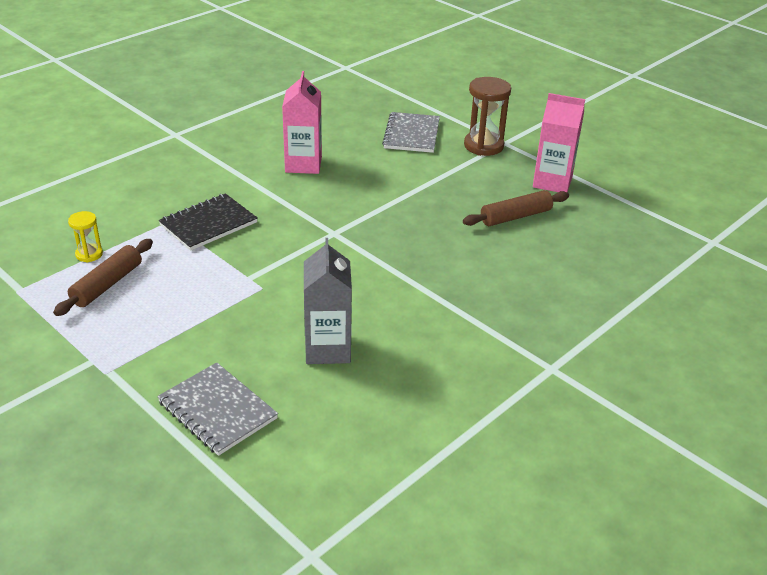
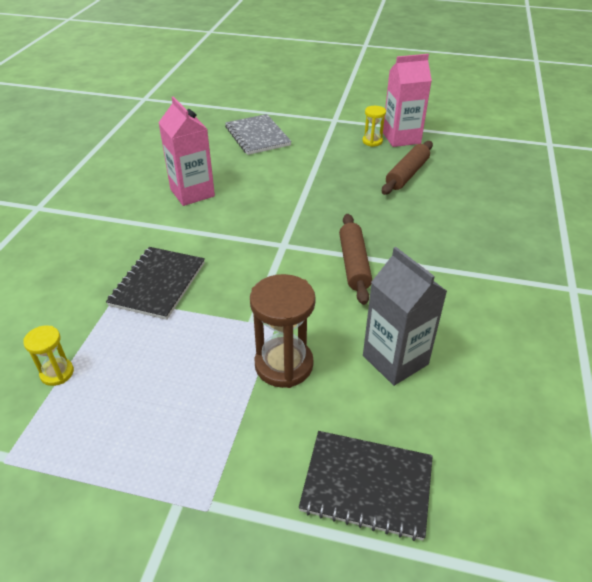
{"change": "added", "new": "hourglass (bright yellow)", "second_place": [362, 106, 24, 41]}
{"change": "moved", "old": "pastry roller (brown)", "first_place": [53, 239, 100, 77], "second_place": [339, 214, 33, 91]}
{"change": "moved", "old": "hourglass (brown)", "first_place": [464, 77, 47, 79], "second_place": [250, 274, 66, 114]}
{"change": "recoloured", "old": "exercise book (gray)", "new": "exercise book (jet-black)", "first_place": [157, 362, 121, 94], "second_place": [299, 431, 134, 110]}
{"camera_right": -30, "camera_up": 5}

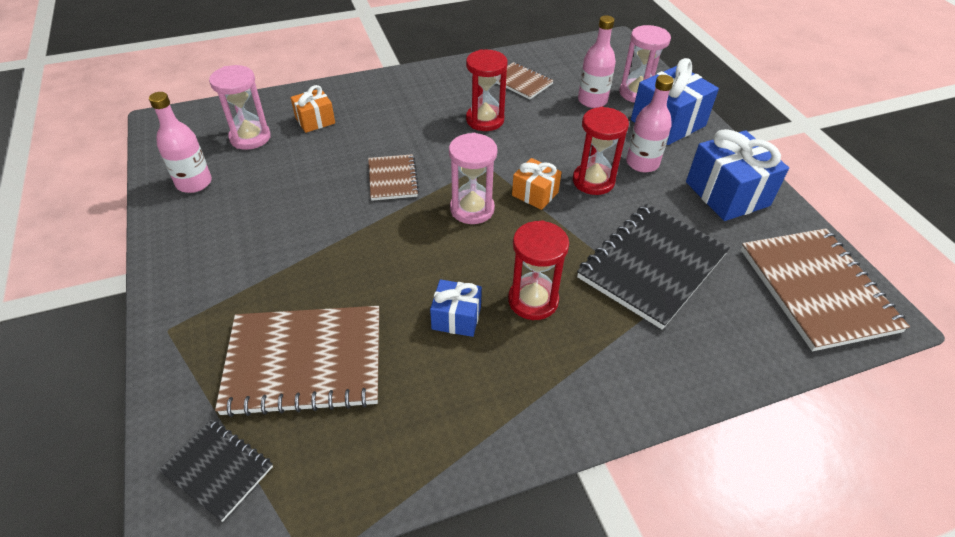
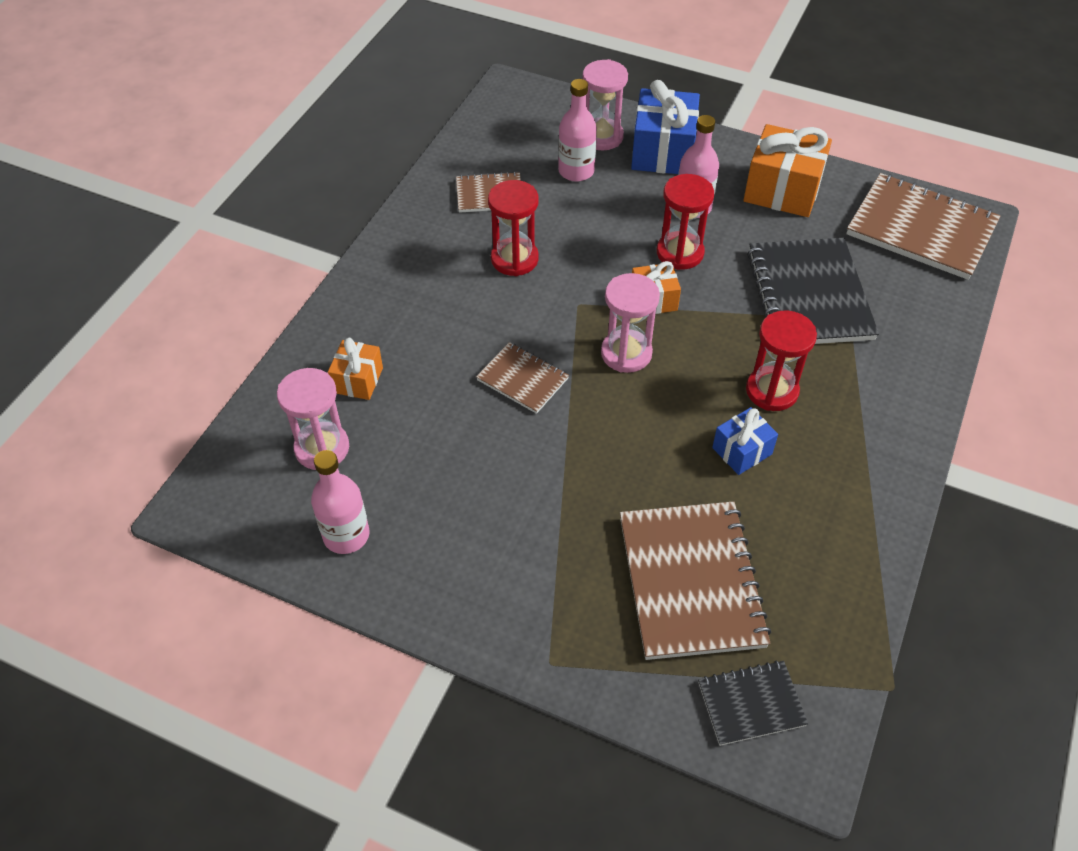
{"change": "recoloured", "old": "wrapped gift (royal blue)", "new": "wrapped gift (bright orange)", "first_place": [686, 129, 103, 92], "second_place": [744, 124, 88, 93]}
{"change": "turned", "old": "exercise book (brown)", "first_place": [215, 306, 164, 111], "second_place": [620, 501, 151, 159], "degrees": -45}
{"camera_right": -45, "camera_up": 5}

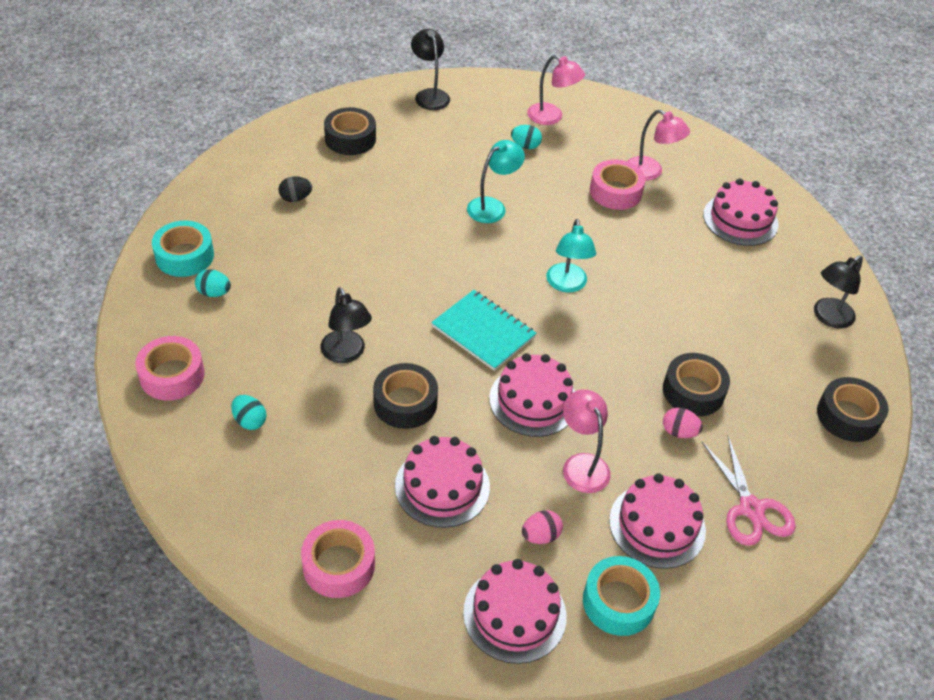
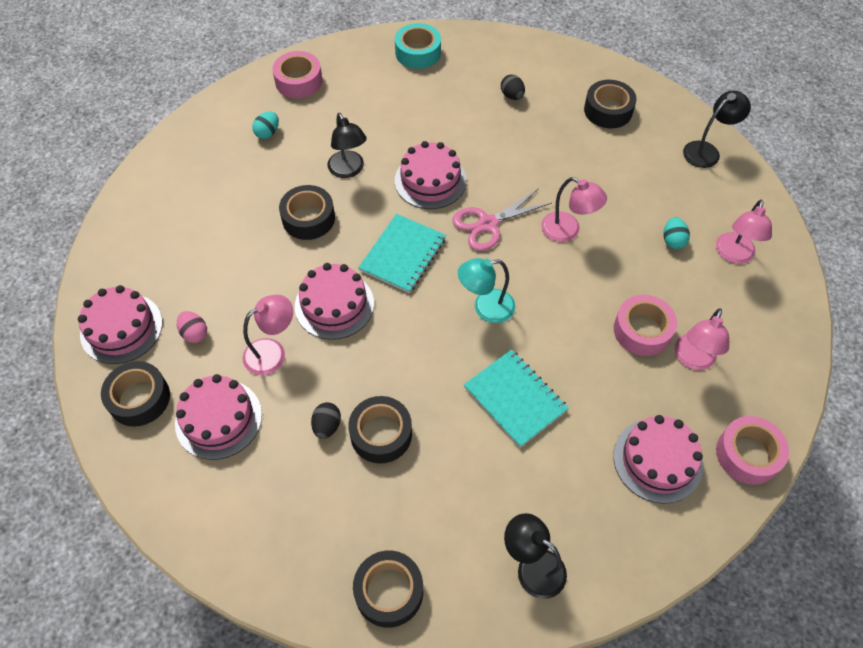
{"change": "removed", "old": "egg (turquoise)", "first_place": [195, 269, 36, 28]}
{"change": "added", "new": "exercise book (turquoise)", "second_place": [464, 349, 105, 98]}
{"change": "moved", "old": "tape (pink)", "first_place": [301, 520, 74, 78], "second_place": [716, 416, 73, 69]}
{"change": "moved", "old": "gateau (pink)", "first_place": [395, 436, 95, 92], "second_place": [395, 141, 71, 68]}
{"change": "moved", "old": "scissors (pink)", "first_place": [702, 435, 94, 111], "second_place": [452, 189, 100, 62]}
{"change": "recoloured", "old": "desk lamp (turquoise)", "new": "desk lamp (pink)", "first_place": [467, 140, 58, 83], "second_place": [541, 177, 66, 65]}
{"change": "recoloured", "old": "tape (turquoise)", "new": "tape (jet-black)", "first_place": [583, 556, 77, 80], "second_place": [101, 361, 69, 66]}
{"change": "recoloured", "old": "egg (pink)", "new": "egg (jet-black)", "first_place": [663, 407, 40, 31], "second_place": [311, 402, 30, 37]}
{"change": "turned", "old": "desk lamp (jet-black)", "first_place": [320, 287, 52, 76], "second_place": [328, 113, 39, 65], "degrees": -75}
{"camera_right": 80, "camera_up": 10}

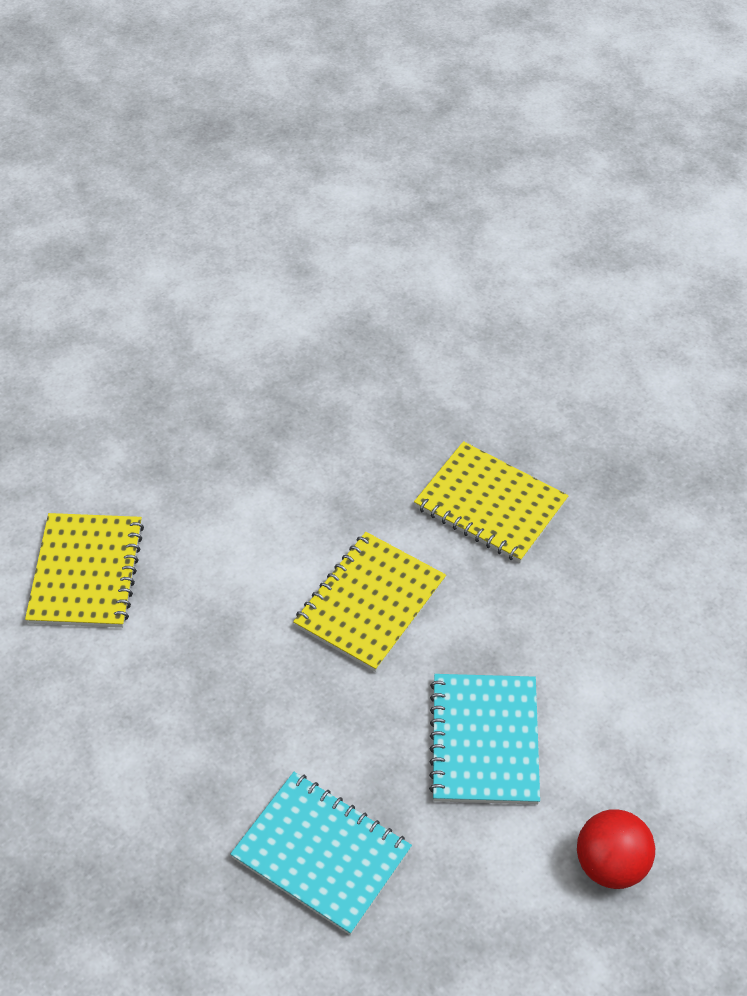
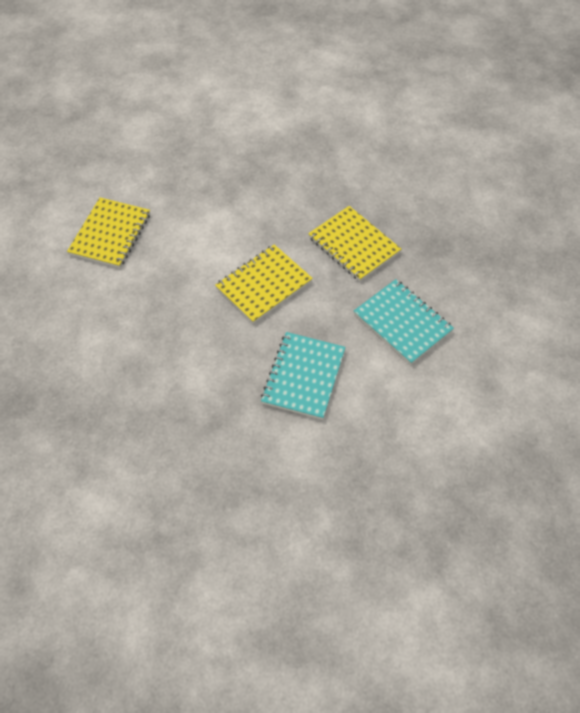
{"change": "removed", "old": "ball (scarlet)", "first_place": [577, 809, 78, 80]}
{"change": "moved", "old": "exercise book (turquoise)", "first_place": [230, 772, 182, 163], "second_place": [354, 279, 100, 86]}
{"camera_right": 15, "camera_up": 5}

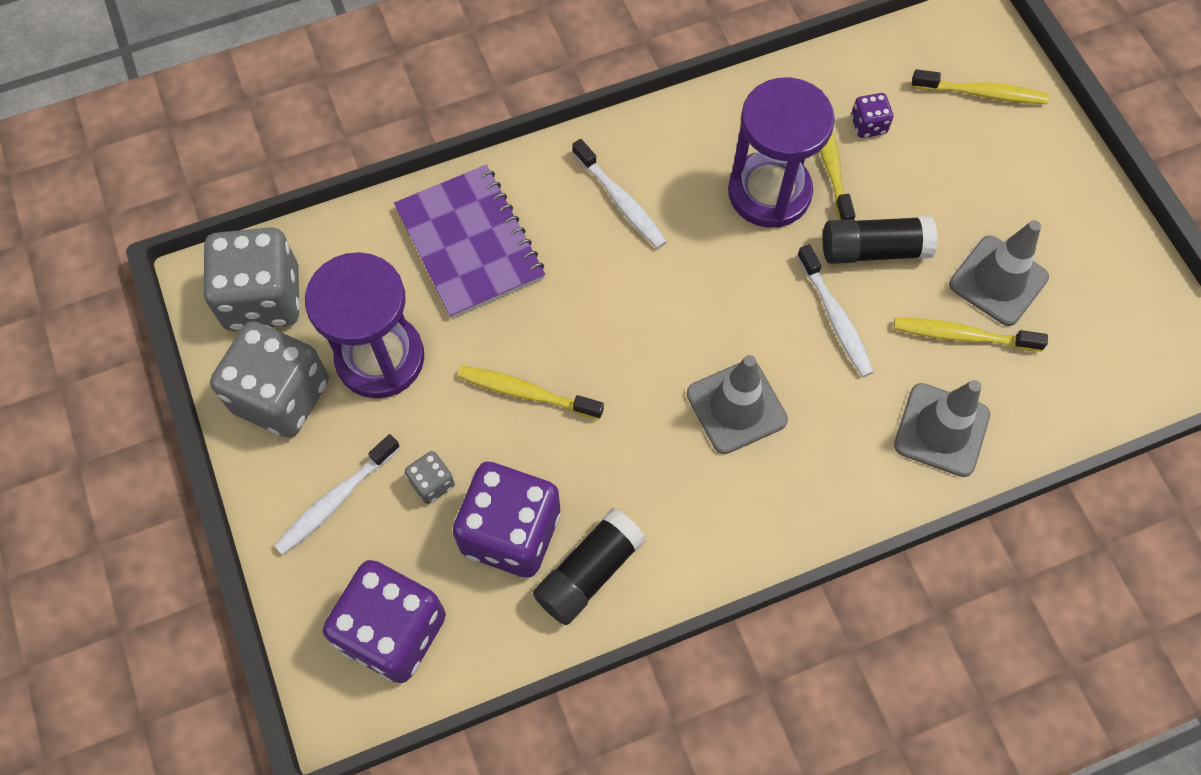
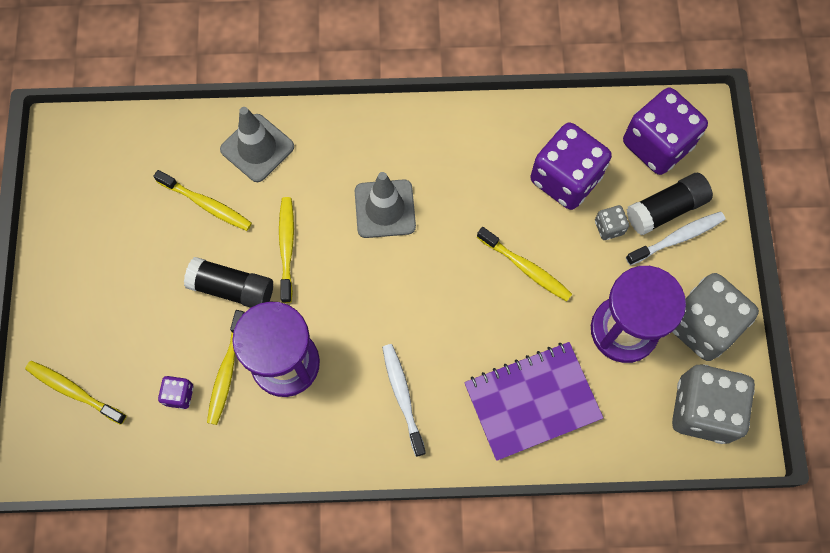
{"change": "removed", "old": "safety cone (gray)", "first_place": [949, 220, 100, 106]}
{"change": "moved", "old": "glue stick (jet-black)", "first_place": [533, 508, 113, 117], "second_place": [627, 173, 86, 62]}
{"change": "recoloured", "old": "toothbrush (white)", "new": "toothbrush (bright yellow)", "first_place": [797, 244, 77, 133], "second_place": [279, 197, 15, 106]}
{"change": "turned", "old": "exercise book (royal purple)", "first_place": [394, 165, 151, 154], "second_place": [464, 342, 139, 119], "degrees": 75}
{"camera_right": -160, "camera_up": 5}

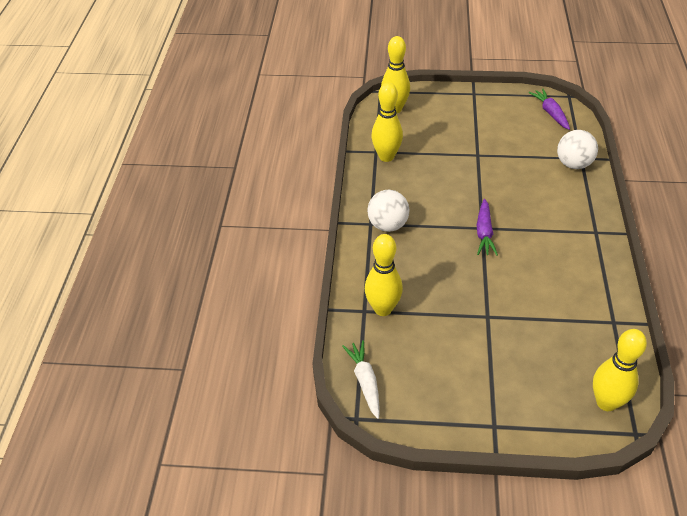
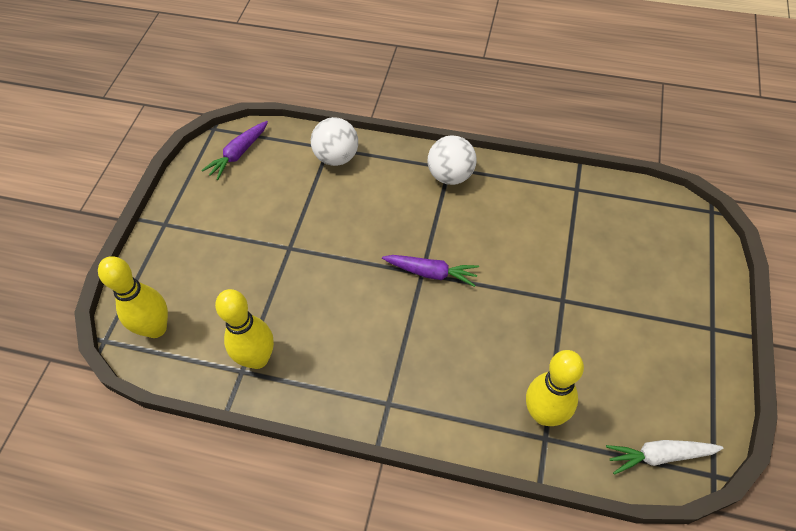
{"change": "removed", "old": "skittle (bright yellow)", "first_place": [593, 329, 54, 82]}
{"change": "moved", "old": "ball (white)", "first_place": [367, 190, 43, 42], "second_place": [428, 135, 48, 50]}
{"change": "turned", "old": "root vegetable (royal purple)", "first_place": [529, 89, 41, 41], "second_place": [202, 121, 66, 59], "degrees": -45}
{"camera_right": -80, "camera_up": 10}

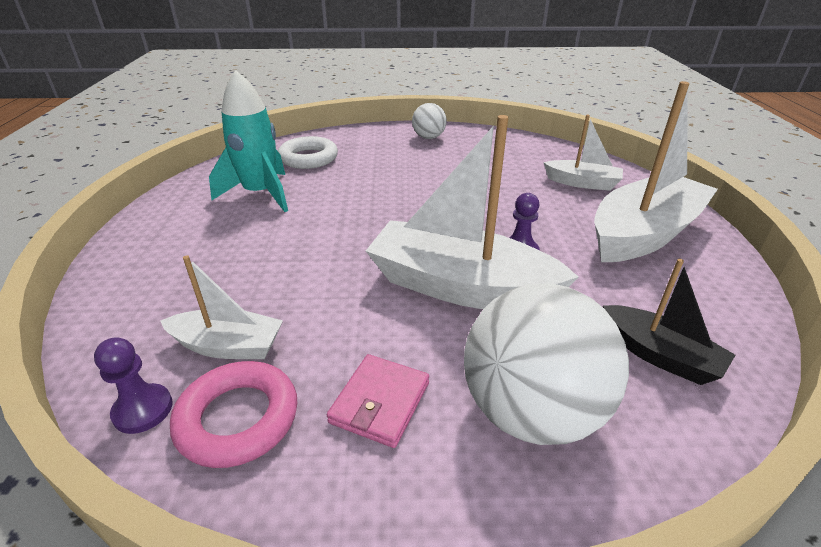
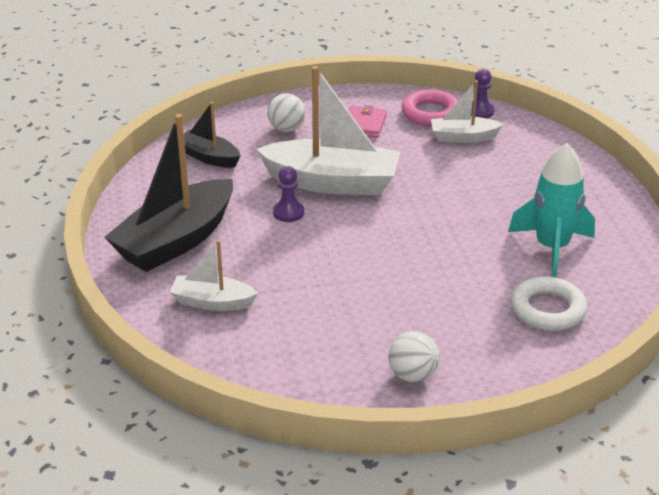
{"change": "recoloured", "old": "boat (white)", "new": "boat (jet-black)", "first_place": [594, 81, 124, 181], "second_place": [104, 114, 129, 158]}
{"change": "resized", "old": "ball (white)", "first_place": [464, 284, 165, 161], "second_place": [267, 93, 39, 39], "factor": 0.51}
{"camera_right": 170, "camera_up": 0}

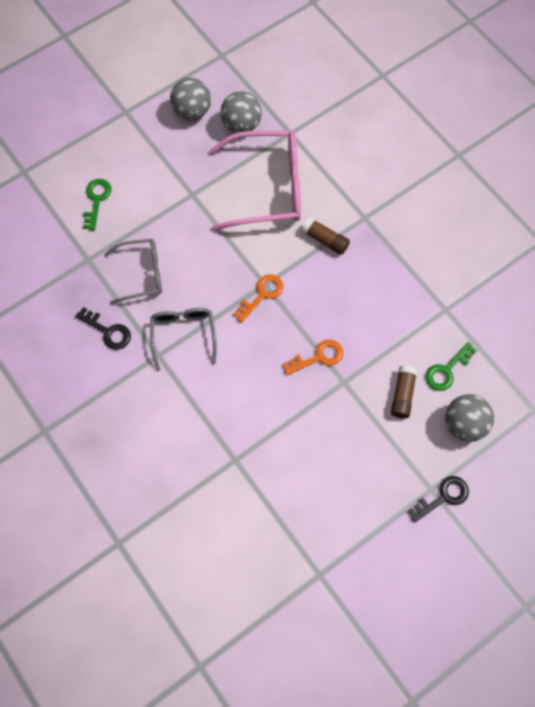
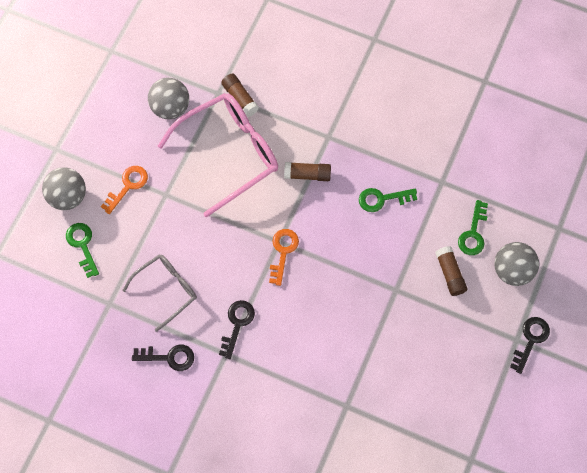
{"change": "added", "new": "glue stick (brown)", "second_place": [221, 74, 38, 43]}
{"change": "added", "new": "door key (emerald)", "second_place": [359, 188, 58, 24]}
{"change": "moved", "old": "ball (gray)", "first_place": [170, 77, 41, 43], "second_place": [42, 167, 44, 43]}
{"change": "moved", "old": "door key (bright orange)", "first_place": [283, 340, 60, 35], "second_place": [101, 166, 47, 48]}
{"change": "replaced", "old": "eyeglasses (gray)", "new": "door key (jet-black)", "first_place": [150, 308, 67, 63], "second_place": [219, 300, 36, 59]}
{"camera_right": -30, "camera_up": 0}

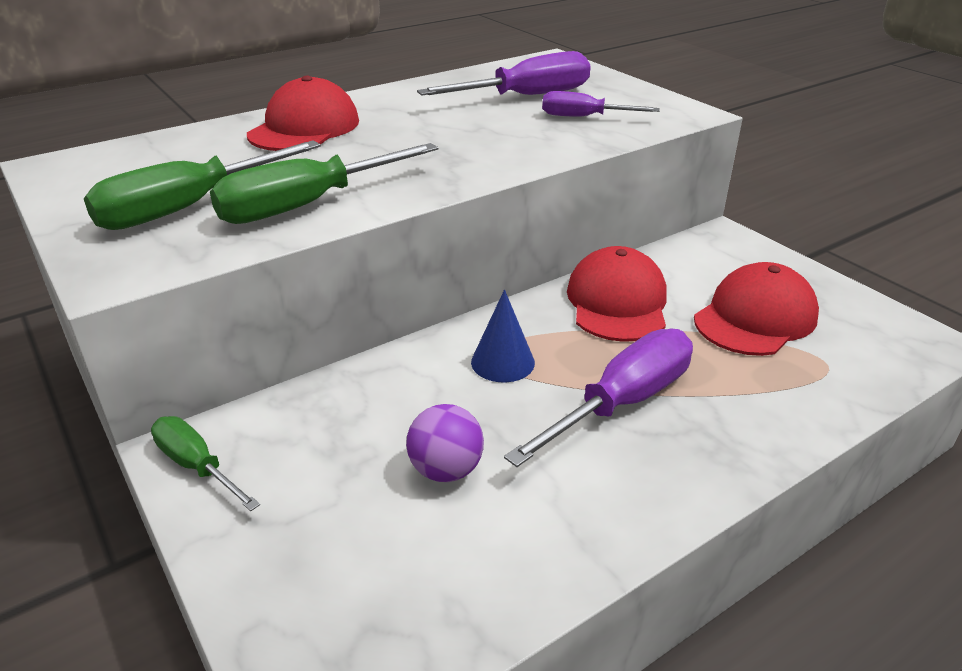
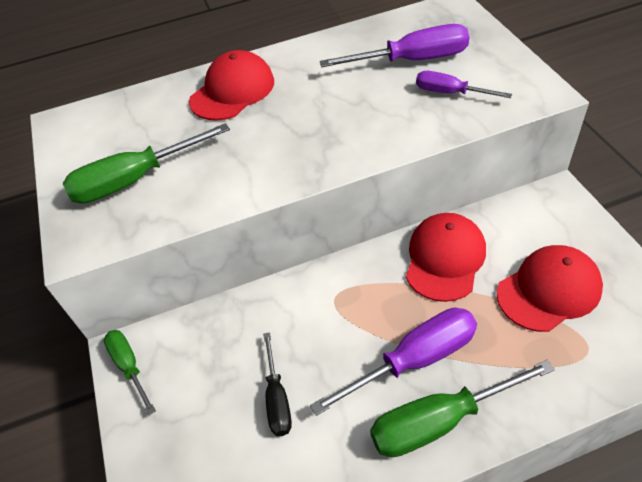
{"change": "removed", "old": "cone (royal blue)", "first_place": [471, 289, 64, 93]}
{"change": "moved", "old": "hand screwdriver (emerald)", "first_place": [210, 143, 228, 81], "second_place": [370, 360, 185, 97]}
{"change": "replaced", "old": "ball (royal purple)", "new": "hand screwdriver (jet-black)", "first_place": [406, 404, 78, 78], "second_place": [263, 332, 29, 104]}
{"camera_right": 20, "camera_up": 15}

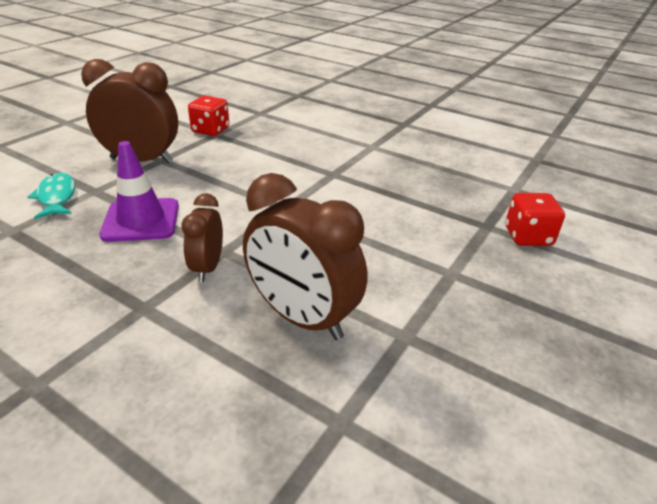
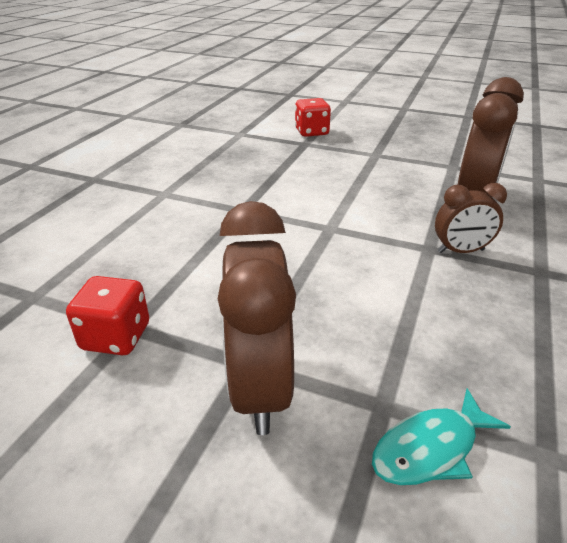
{"change": "removed", "old": "safety cone (royal purple)", "first_place": [100, 141, 79, 101]}
{"camera_right": -100, "camera_up": 0}

